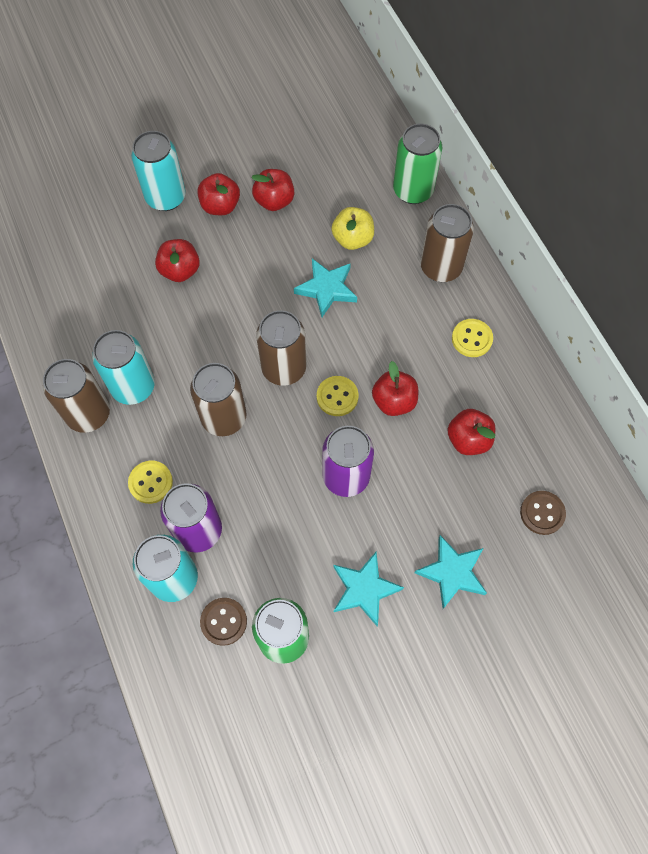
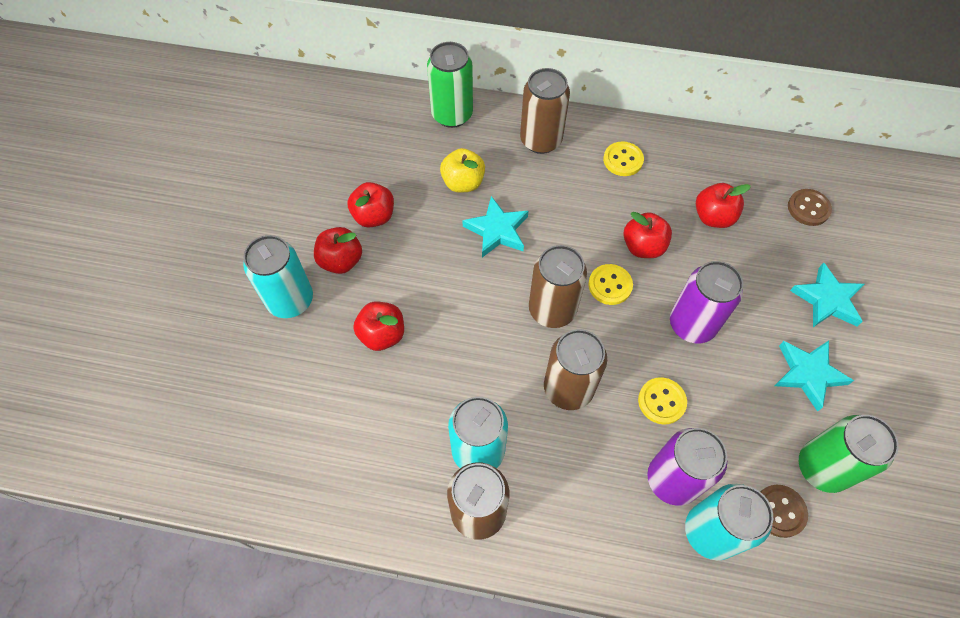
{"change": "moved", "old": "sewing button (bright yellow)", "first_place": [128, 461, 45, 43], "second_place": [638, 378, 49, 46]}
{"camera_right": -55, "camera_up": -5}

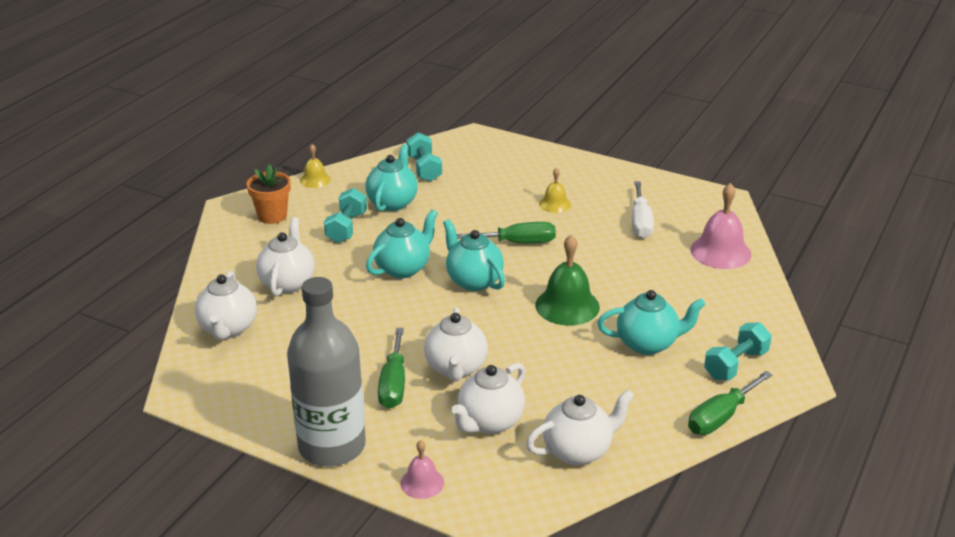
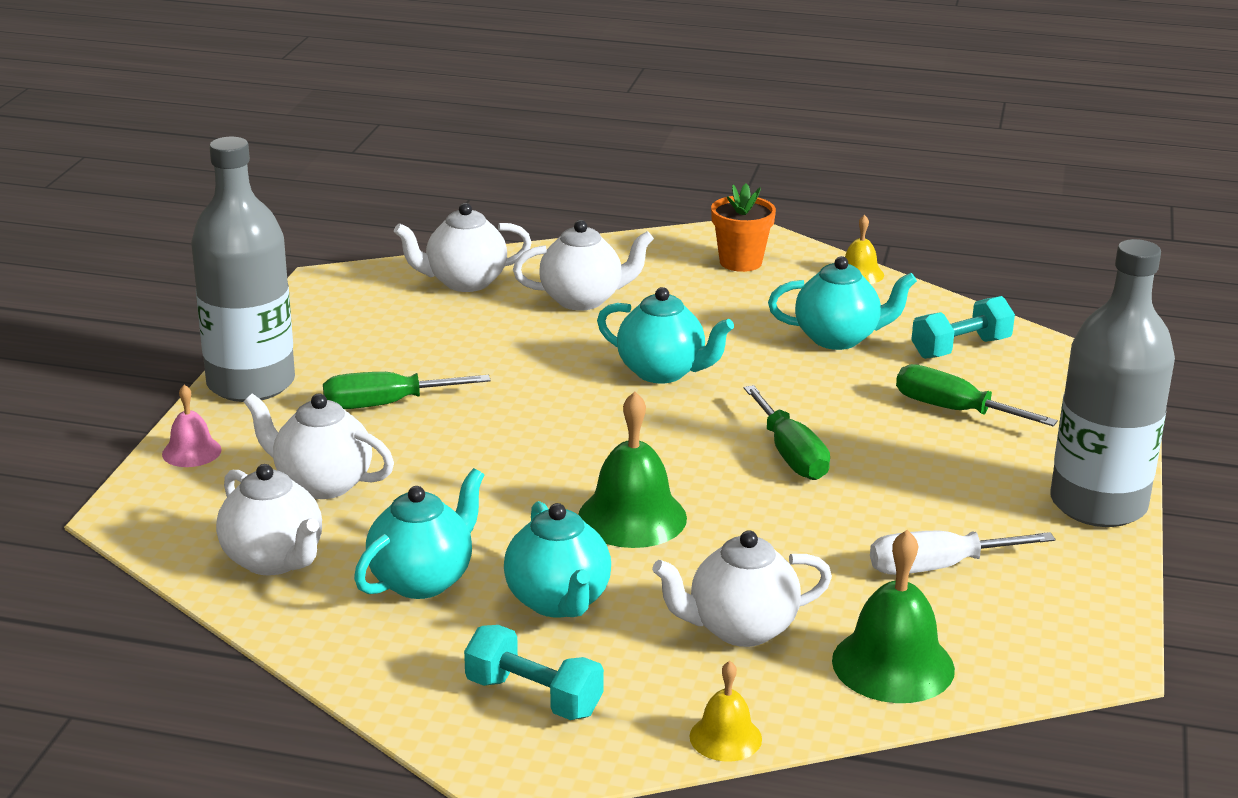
{"change": "removed", "old": "dumbbell (turquoise)", "first_place": [324, 188, 43, 55]}
{"change": "added", "new": "drink bottle (gray)", "second_place": [1050, 239, 125, 288]}
{"change": "moved", "old": "tea pot (white)", "first_place": [424, 307, 64, 74], "second_place": [652, 530, 180, 117]}
{"change": "moved", "old": "tea pot (turquoise)", "first_place": [443, 219, 62, 72], "second_place": [354, 468, 130, 131]}
{"change": "moved", "old": "bell (bright yellow)", "first_place": [539, 167, 32, 46], "second_place": [690, 661, 72, 101]}
{"change": "moved", "old": "hand screwdriver (emerald)", "first_place": [688, 371, 84, 64], "second_place": [896, 364, 162, 62]}
{"change": "recoloured", "old": "bell (pink)", "new": "bell (emerald)", "first_place": [690, 183, 61, 86], "second_place": [832, 530, 123, 173]}
{"camera_right": 75, "camera_up": -5}

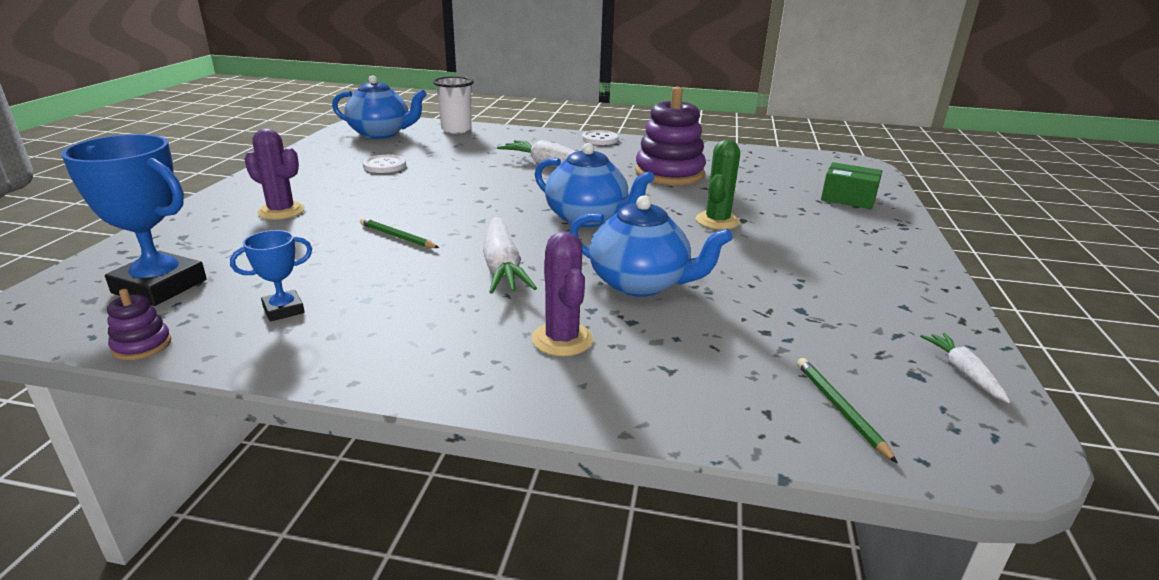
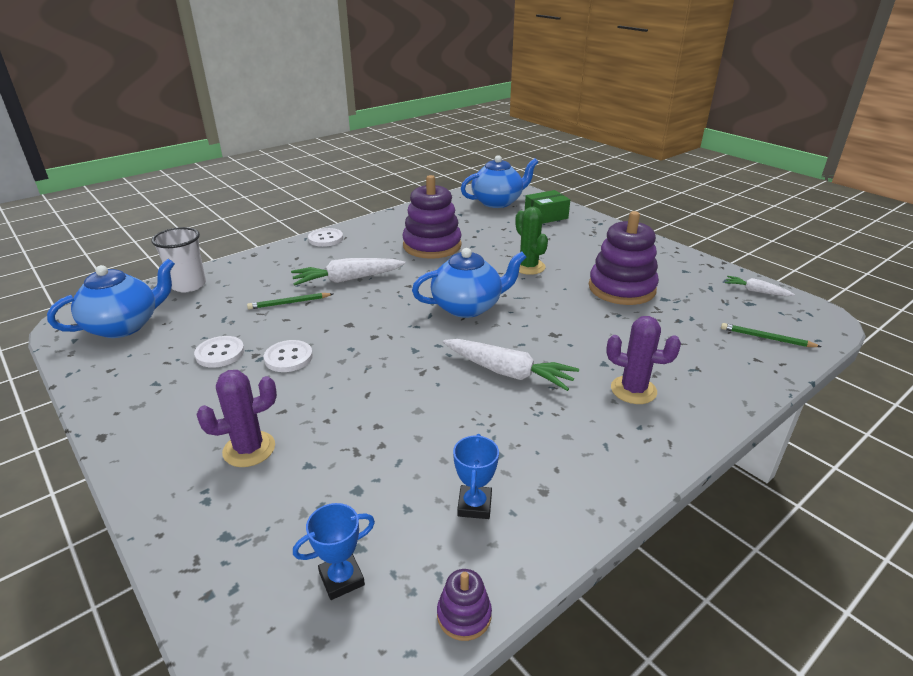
{"change": "added", "new": "sewing button (white)", "second_place": [264, 340, 49, 32]}
{"change": "added", "new": "ring stacker (royal purple)", "second_place": [589, 211, 70, 94]}
{"change": "moved", "old": "wooden pencil (emerald)", "first_place": [360, 218, 79, 30], "second_place": [247, 293, 86, 16]}
{"change": "moved", "old": "tea pot (royal blue)", "first_place": [569, 196, 164, 101], "second_place": [461, 155, 77, 53]}
{"change": "resized", "old": "trophy (royal blue)", "first_place": [61, 134, 146, 172], "second_place": [293, 503, 82, 97], "factor": 0.52}
{"camera_right": -50, "camera_up": 5}

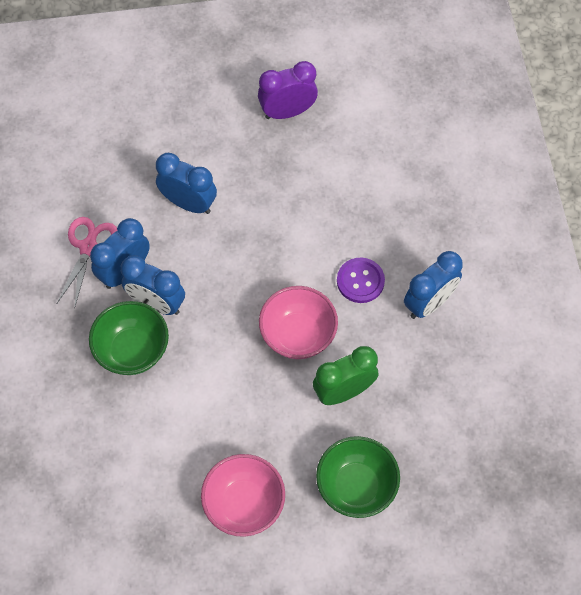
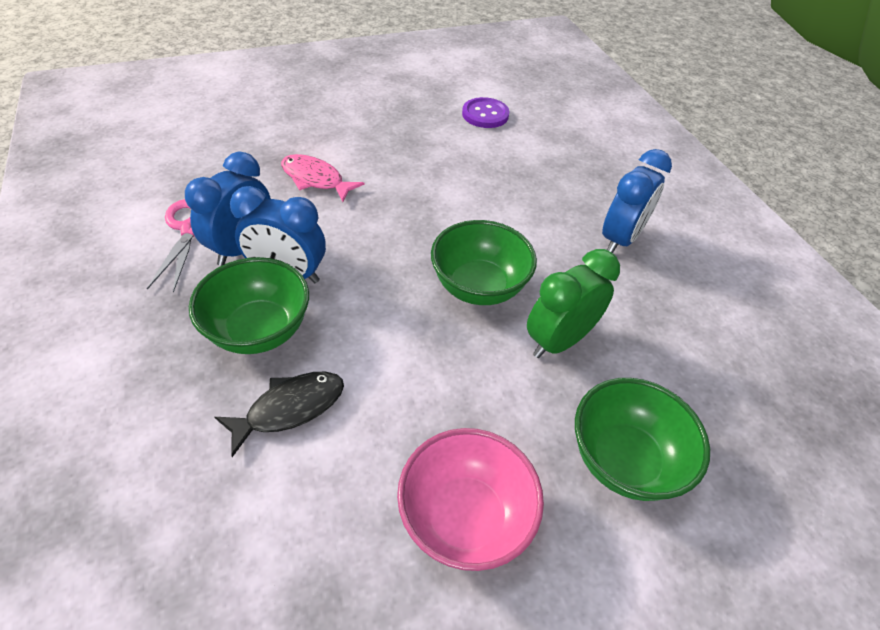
{"change": "removed", "old": "alarm clock (royal purple)", "first_place": [258, 61, 60, 58]}
{"change": "added", "new": "fish figure (jet-black)", "second_place": [215, 372, 129, 85]}
{"change": "moved", "old": "sewing button (royal purple)", "first_place": [337, 258, 48, 45], "second_place": [462, 97, 48, 31]}
{"change": "replaced", "old": "alarm clock (royal blue)", "new": "fish figure (pink)", "first_place": [156, 153, 61, 61], "second_place": [281, 154, 84, 48]}
{"change": "recoloured", "old": "deep dish (pink)", "new": "deep dish (emerald)", "first_place": [259, 286, 79, 73], "second_place": [431, 220, 106, 85]}
{"camera_right": -15, "camera_up": -15}

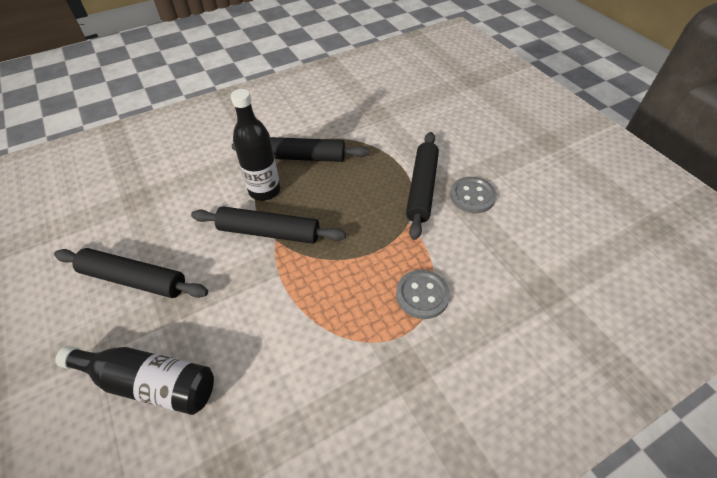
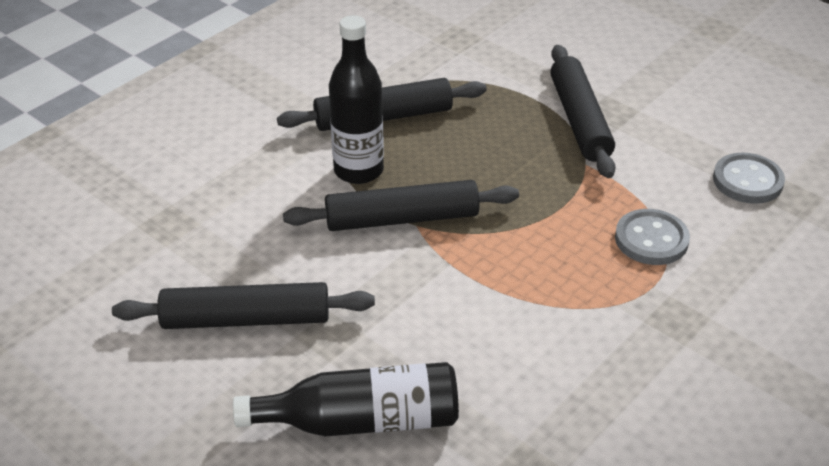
{"change": "moved", "old": "sewing button (gray)", "first_place": [450, 177, 46, 36], "second_place": [713, 153, 72, 51]}
{"camera_right": -20, "camera_up": -10}

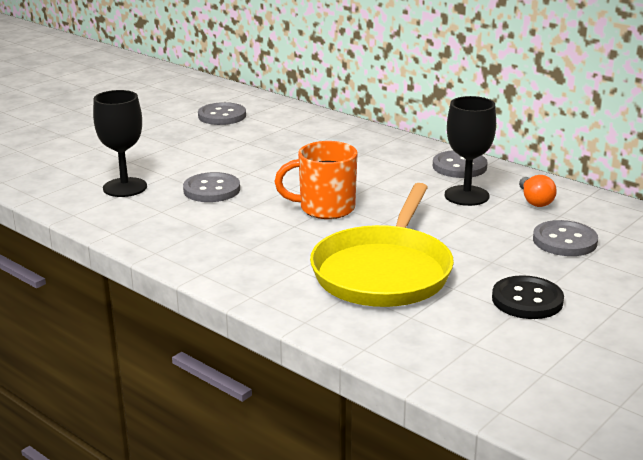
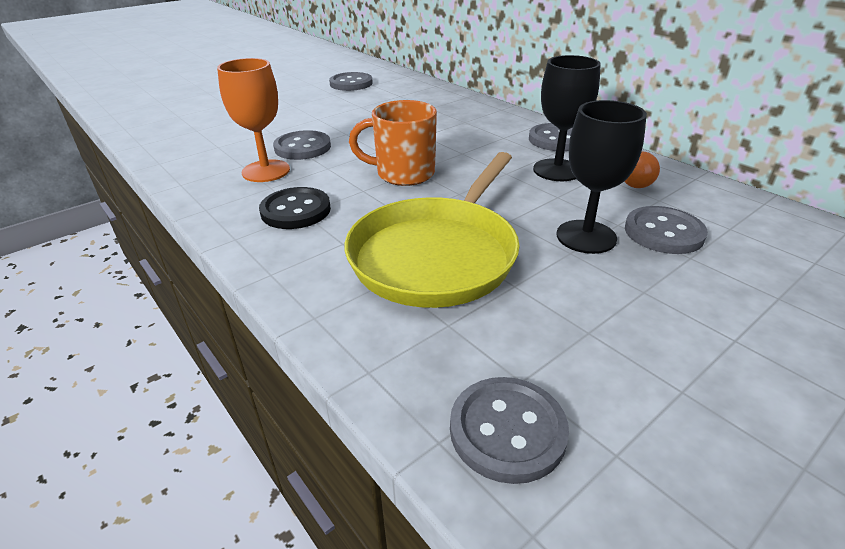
{"change": "added", "new": "goblet (bright orange)", "second_place": [217, 58, 73, 124]}
{"change": "added", "new": "sewing button (gray)", "second_place": [450, 377, 119, 107]}
{"change": "moved", "old": "goblet (jet-black)", "first_place": [93, 90, 54, 107], "second_place": [556, 100, 91, 154]}
{"change": "moved", "old": "sewing button (jet-black)", "first_place": [492, 275, 72, 44], "second_place": [259, 187, 72, 42]}
{"camera_right": 10, "camera_up": 10}

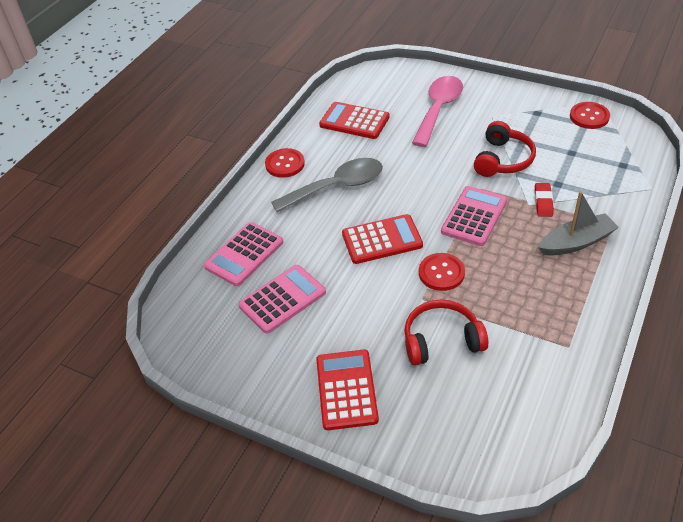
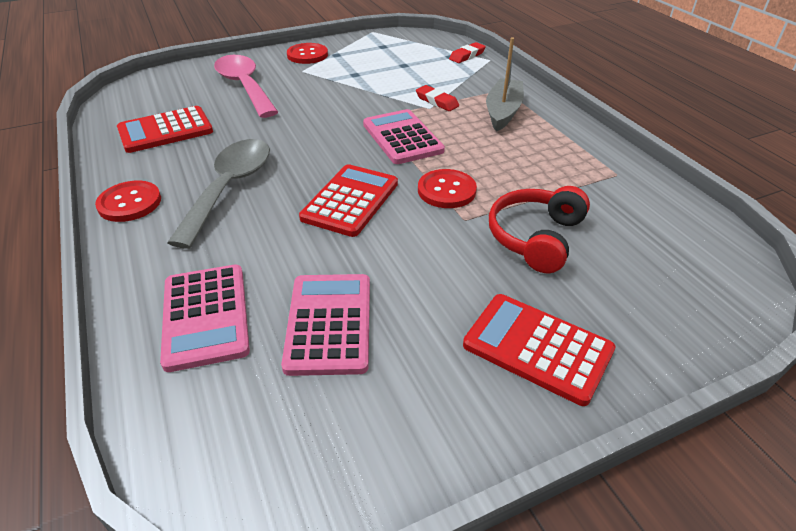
{"change": "removed", "old": "headset (scarlet)", "first_place": [474, 121, 62, 56]}
{"change": "added", "new": "gum eraser (scarlet)", "second_place": [449, 42, 37, 21]}
{"change": "moved", "old": "sewing button (scarlet)", "first_place": [570, 102, 40, 27], "second_place": [287, 43, 41, 21]}
{"camera_right": -55, "camera_up": -5}

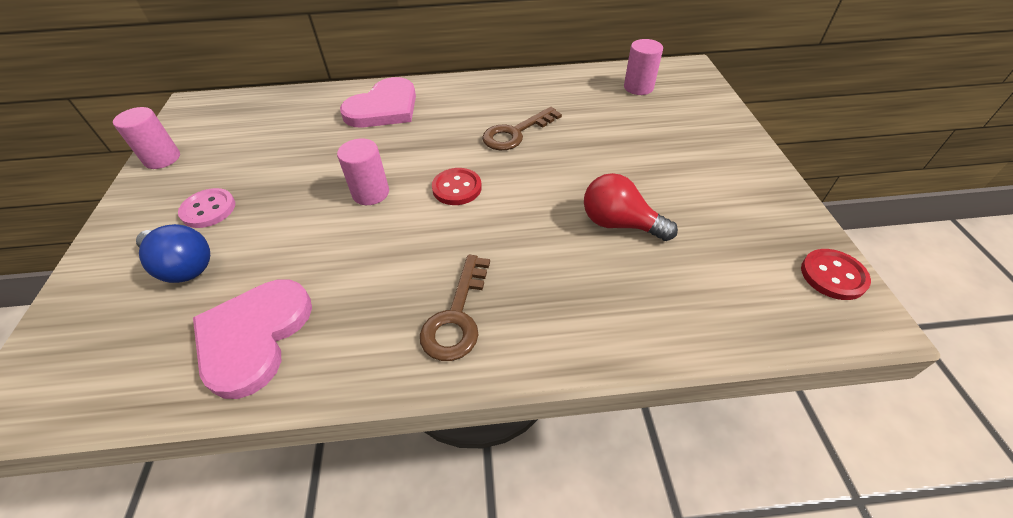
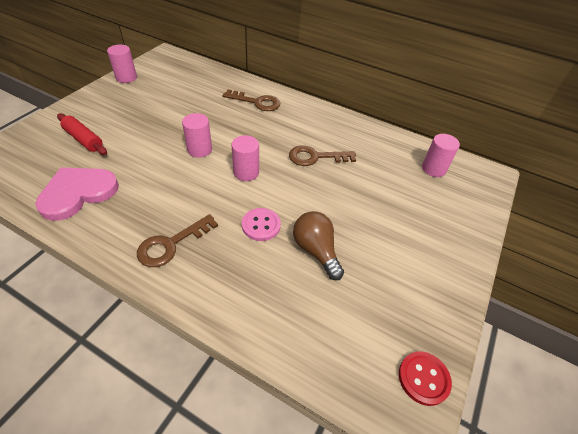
{"change": "moved", "old": "sewing button (pink)", "first_place": [178, 188, 57, 40], "second_place": [242, 208, 39, 33]}
{"change": "replaced", "old": "bulb (royal blue)", "new": "pastry roller (scarlet)", "first_place": [136, 224, 74, 59], "second_place": [57, 113, 50, 42]}
{"change": "replaced", "old": "heart shape (pink)", "new": "door key (brown)", "first_place": [340, 77, 76, 51], "second_place": [223, 89, 57, 22]}
{"change": "replaced", "old": "sewing button (scarlet)", "new": "cylinder shape (pink)", "first_place": [432, 168, 50, 37], "second_place": [231, 135, 28, 46]}
{"change": "recoloured", "old": "bulb (scarlet)", "new": "bulb (brown)", "first_place": [584, 173, 94, 68], "second_place": [293, 211, 51, 69]}
{"camera_right": 30, "camera_up": 0}

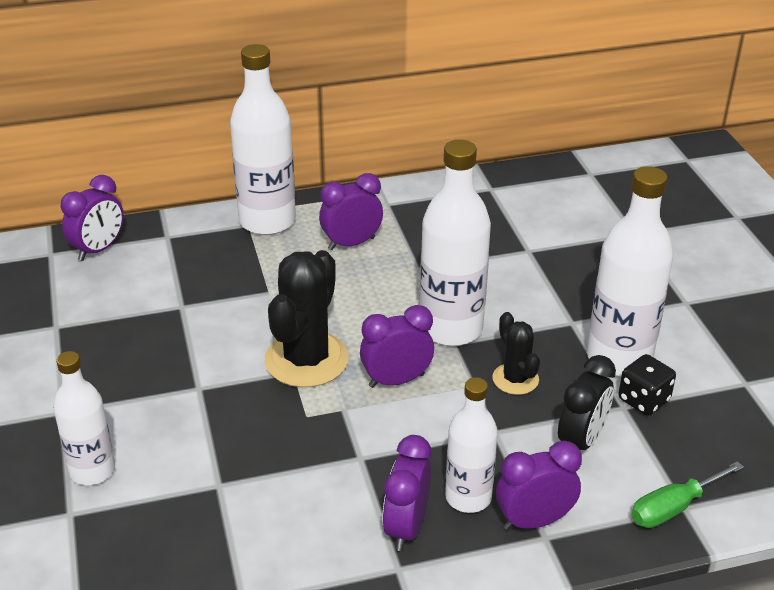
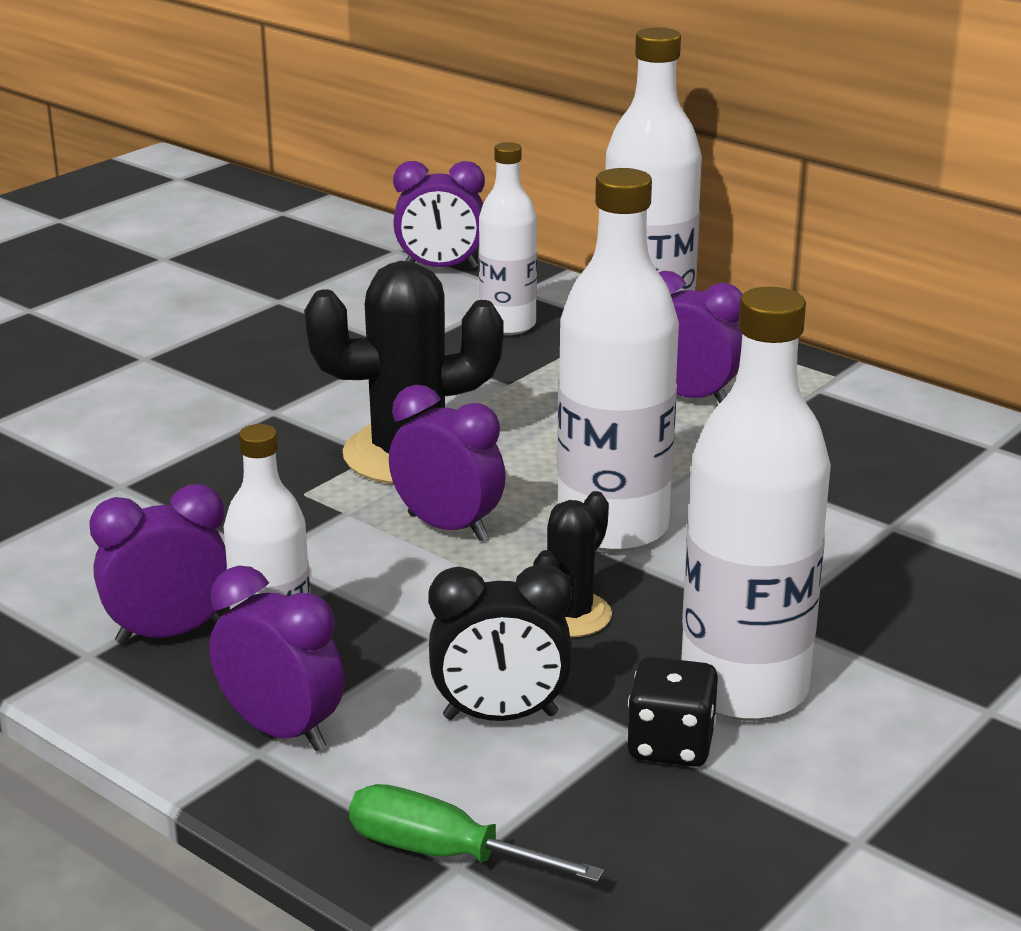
{"change": "moved", "old": "drink bottle (white)", "first_place": [53, 351, 62, 134], "second_place": [479, 142, 58, 193]}
{"camera_right": 55, "camera_up": -10}

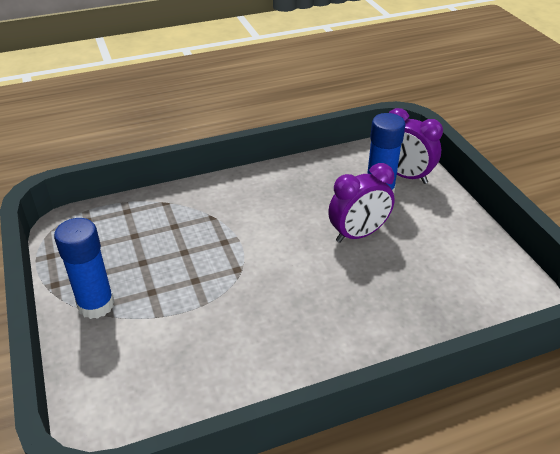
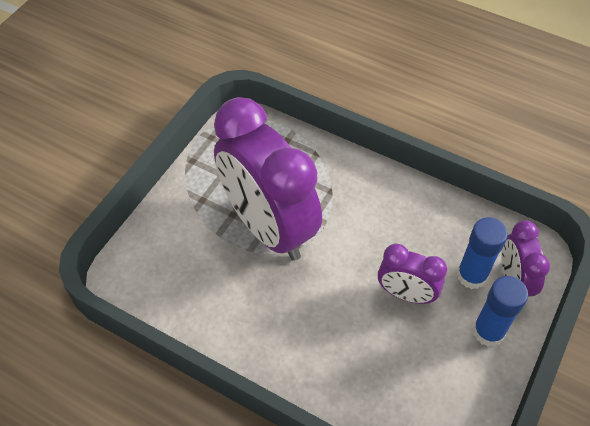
{"change": "added", "new": "alarm clock (royal purple)", "second_place": [214, 97, 108, 164]}
{"change": "moved", "old": "glue stick (royal blue)", "first_place": [54, 218, 61, 101], "second_place": [473, 276, 55, 71]}
{"camera_right": 50, "camera_up": 15}

